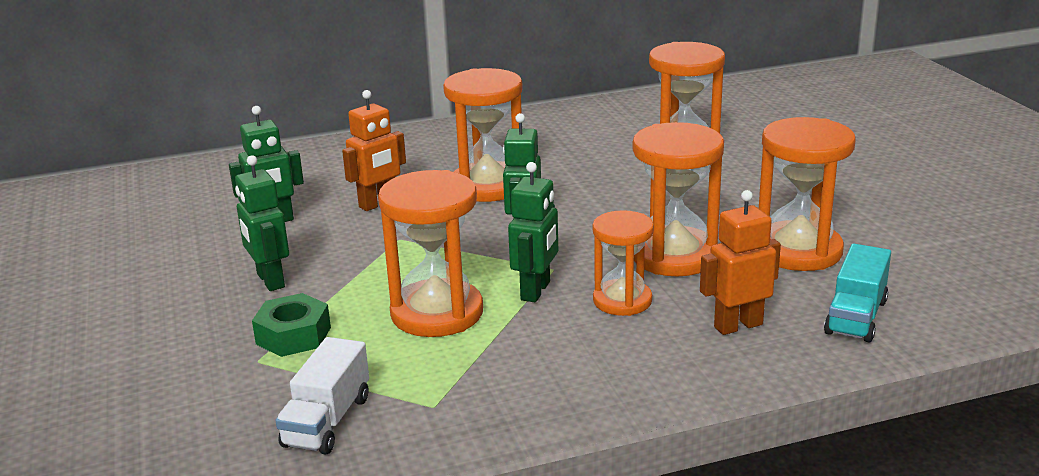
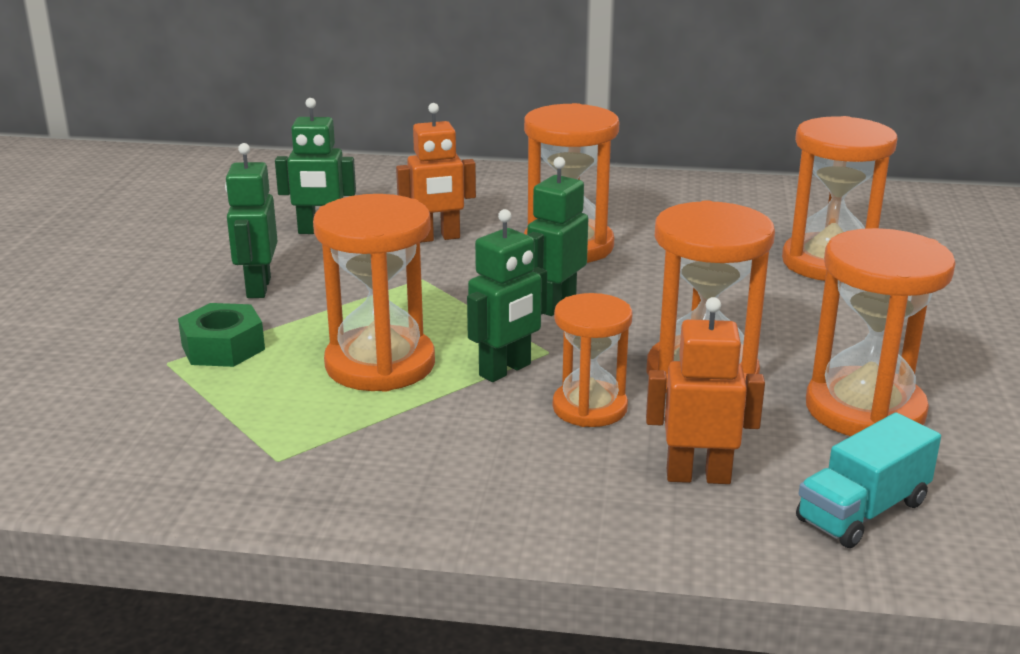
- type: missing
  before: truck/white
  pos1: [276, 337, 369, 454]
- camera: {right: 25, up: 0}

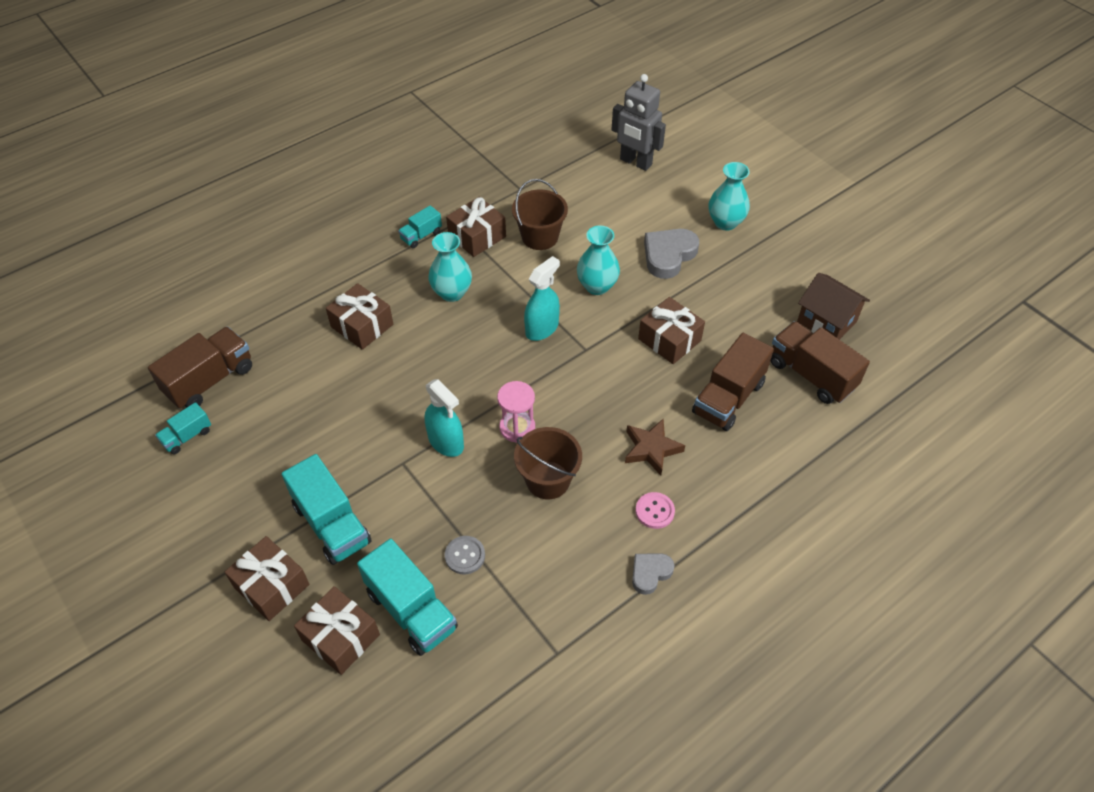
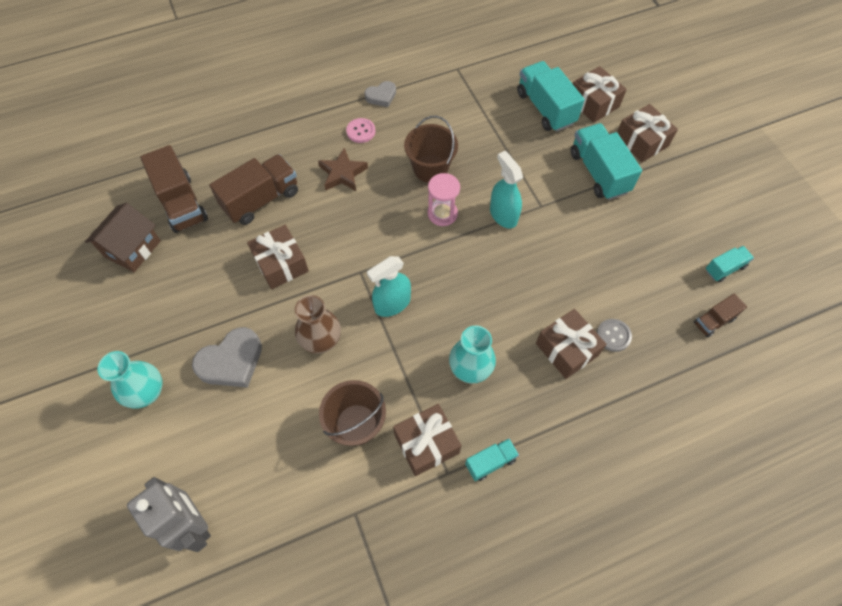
- type: spun
  before: house/brown
  pos1: [797, 273, 870, 340]
  pos2: [85, 203, 161, 272]
  turn: 60
- type: colour
  before: vase/turquoise
  after: vase/brown
  pos1: [577, 226, 620, 295]
  pos2: [295, 295, 341, 354]
- type: relocated
  before: button/grey
  pos1: [445, 536, 485, 574]
  pos2: [596, 319, 632, 352]
- type: size
  before: truck/brown
  pos1: [148, 327, 252, 409]
  pos2: [694, 293, 747, 338]
  scale: 0.53
- camera: {right: -165, up: 10}

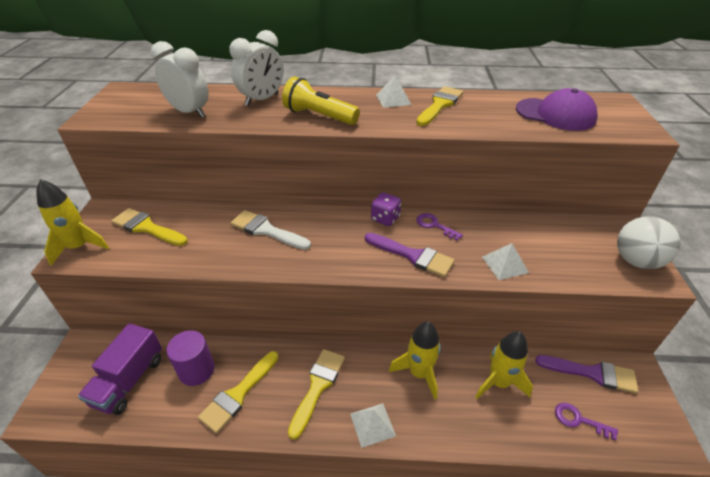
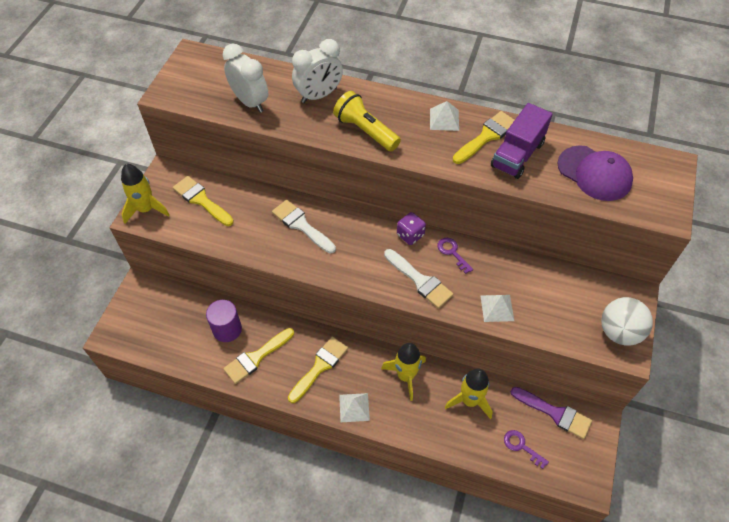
- type: colour
  before: brush/purple
  after: brush/white
  pos1: [365, 233, 455, 277]
  pos2: [384, 249, 453, 309]
- type: relocated
  before: truck/purple
  pos1: [78, 323, 162, 415]
  pos2: [491, 103, 552, 179]
- camera: {right: 15, up: 15}

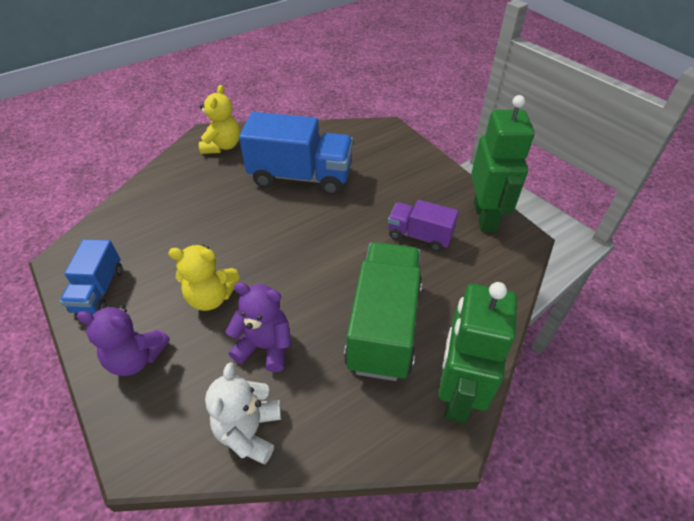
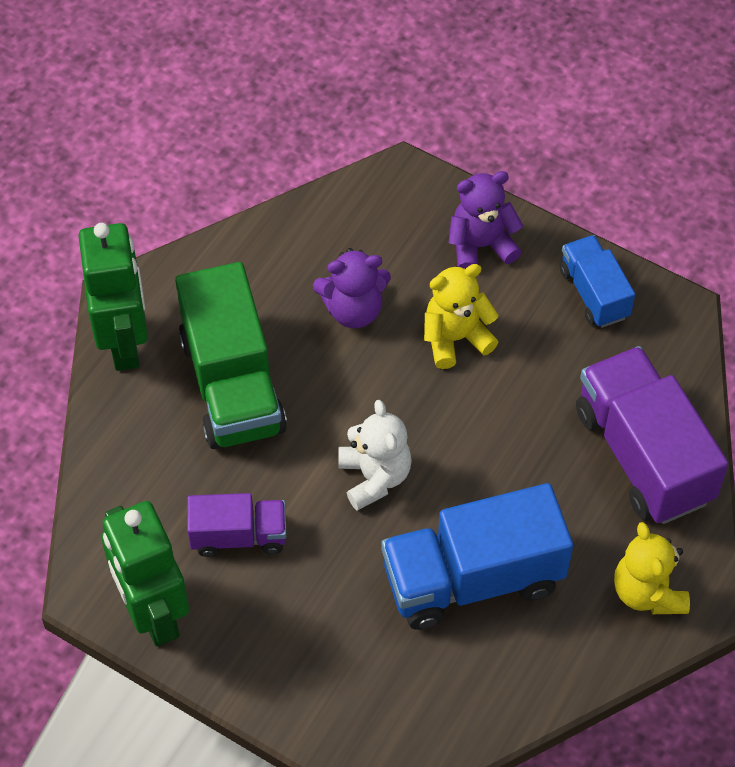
- type: relocated
  before: teddy bear/white
  pos1: [205, 362, 281, 464]
  pos2: [338, 400, 412, 511]
- type: appeared
  after: truck/purple
  pos2: [576, 346, 729, 524]
- camera: {right: 155, up: 10}

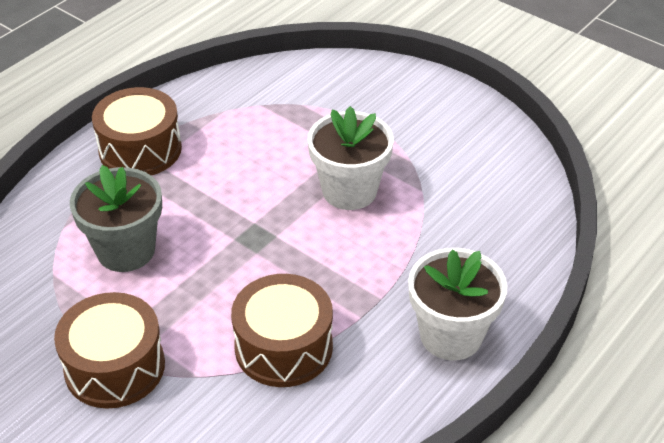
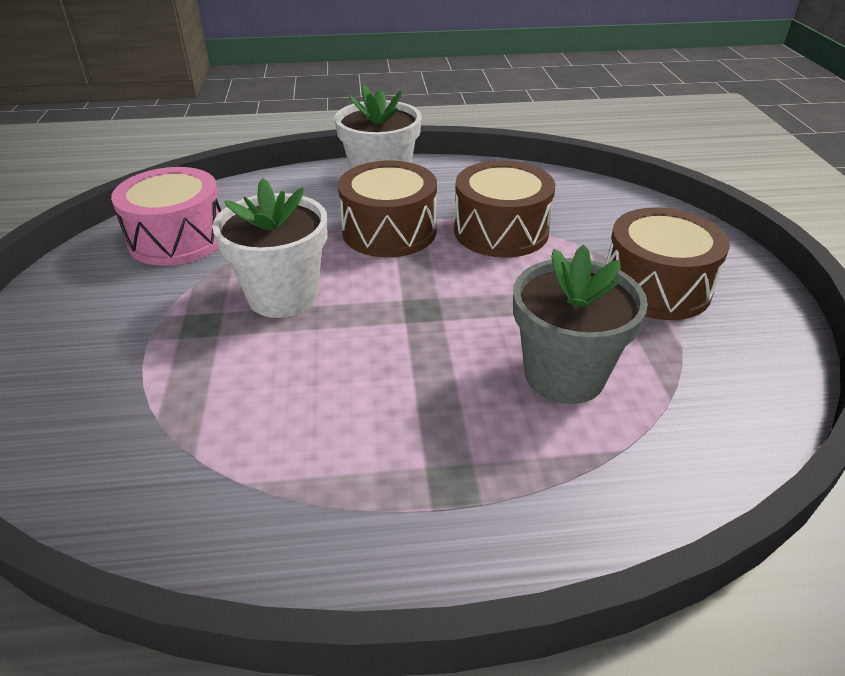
- type: appeared
  after: drum/pink
  pos2: [111, 167, 221, 266]
- type: relocated
  before: drum/brown
  pos1: [92, 87, 182, 175]
  pos2: [338, 161, 437, 257]
- camera: {right: -135, up: -5}

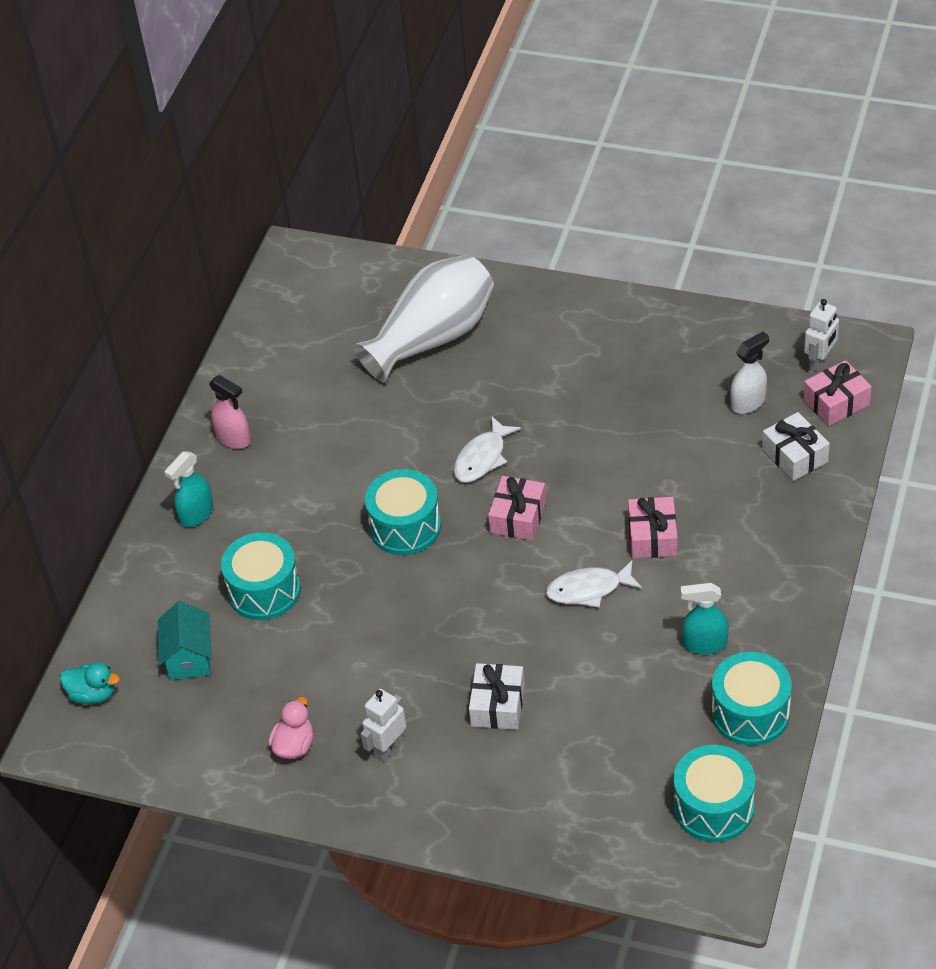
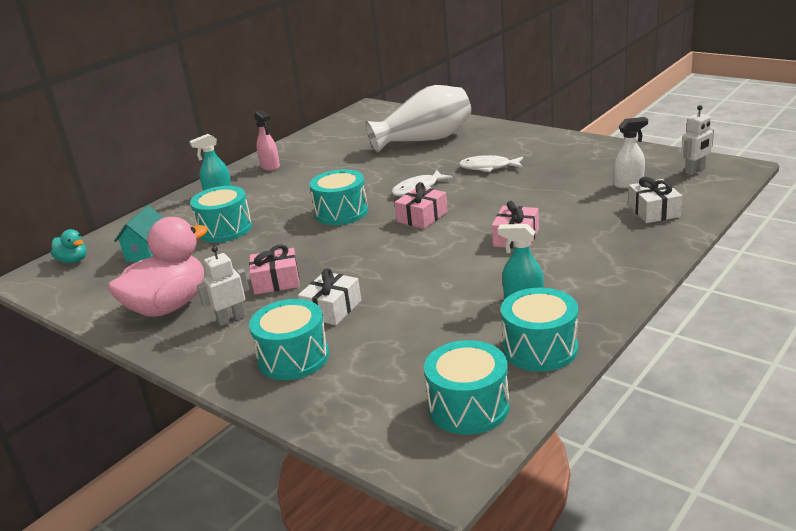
- type: size
  before: duck/pink
  pos1: [268, 697, 313, 759]
  pos2: [108, 217, 208, 317]
  scale: 2.12
- type: relocated
  before: gift/pink
  pos1: [803, 360, 872, 426]
  pos2: [249, 244, 300, 295]
- type: appeared
  after: drum/turquoise
  pos2: [249, 299, 329, 380]
- type: relocated
  before: fish/white
  pos1: [546, 561, 642, 608]
  pos2: [459, 155, 523, 172]
- camera: {right: 20, up: -20}

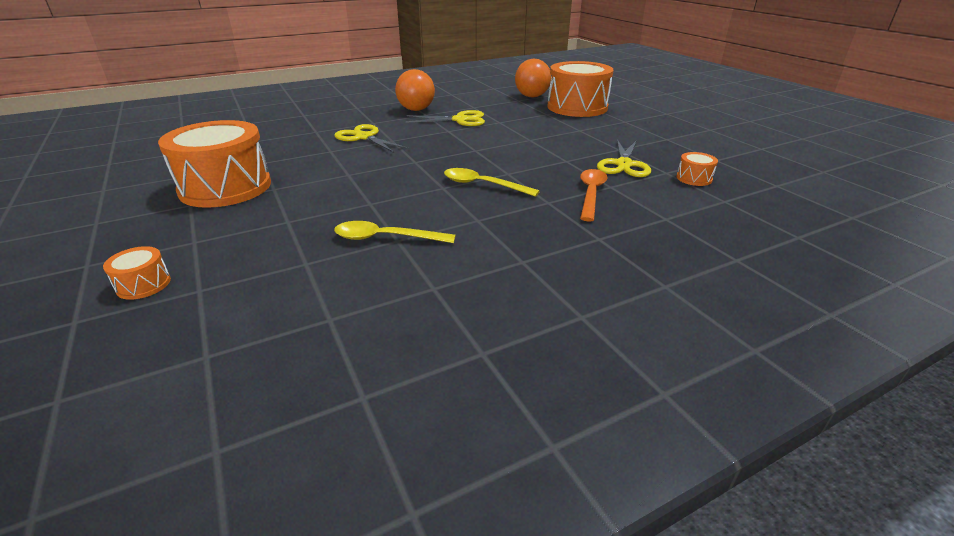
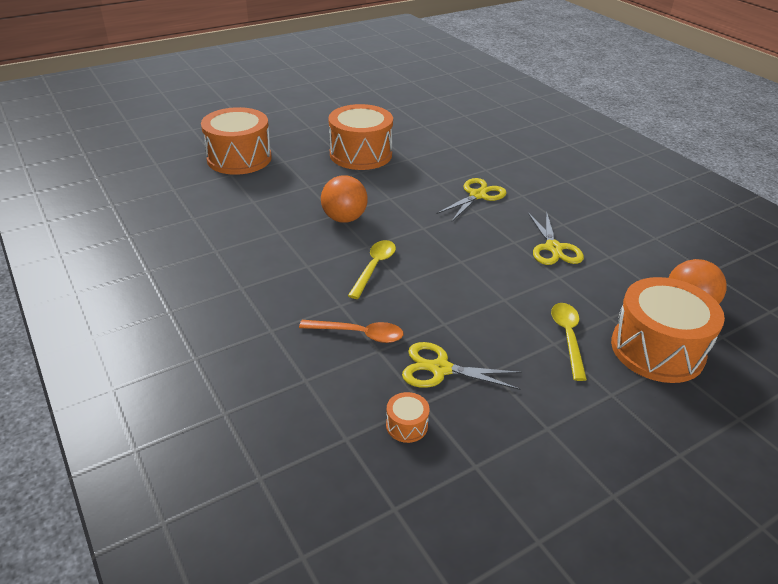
- type: size
  before: drum/orange
  pos1: [103, 246, 171, 300]
  pos2: [201, 107, 272, 175]
  scale: 2.45
- type: relocated
  before: ball/orange
  pos1: [395, 69, 435, 111]
  pos2: [321, 175, 368, 223]
- type: relocated
  before: spoon/yellow
  pos1: [334, 221, 456, 243]
  pos2: [551, 303, 587, 381]
- camera: {right: 85, up: 5}

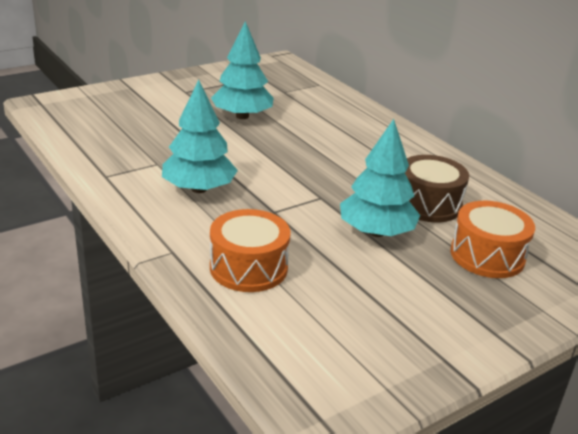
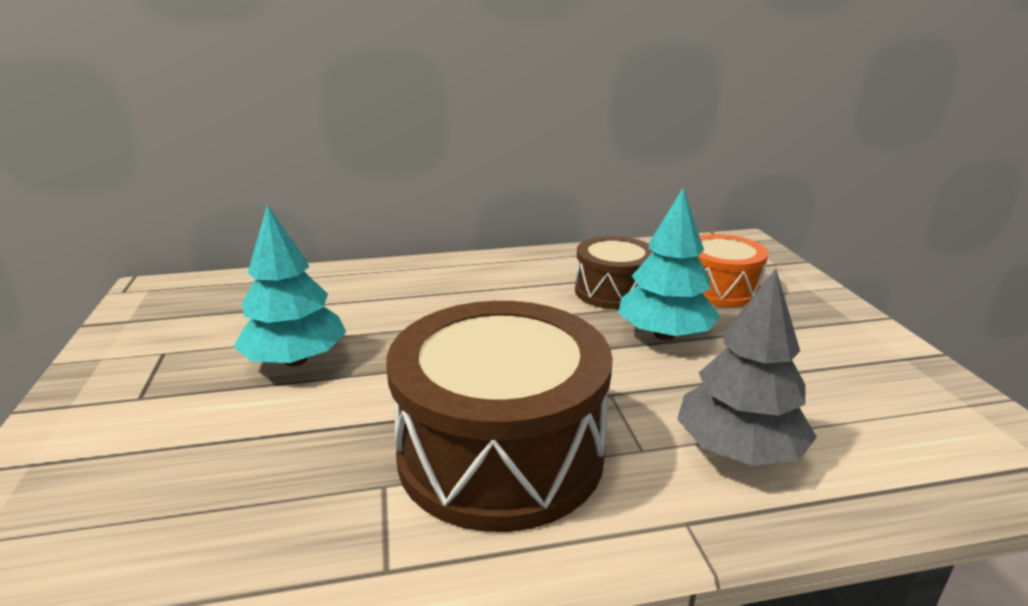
- type: exchanged
  before: tree/turquoise
  after: drum/brown
  pos1: [162, 80, 238, 193]
  pos2: [386, 301, 613, 532]
- type: exchanged
  before: drum/orange
  after: tree/grey
  pos1: [210, 209, 290, 292]
  pos2: [677, 269, 817, 466]
- camera: {right: -65, up: -5}

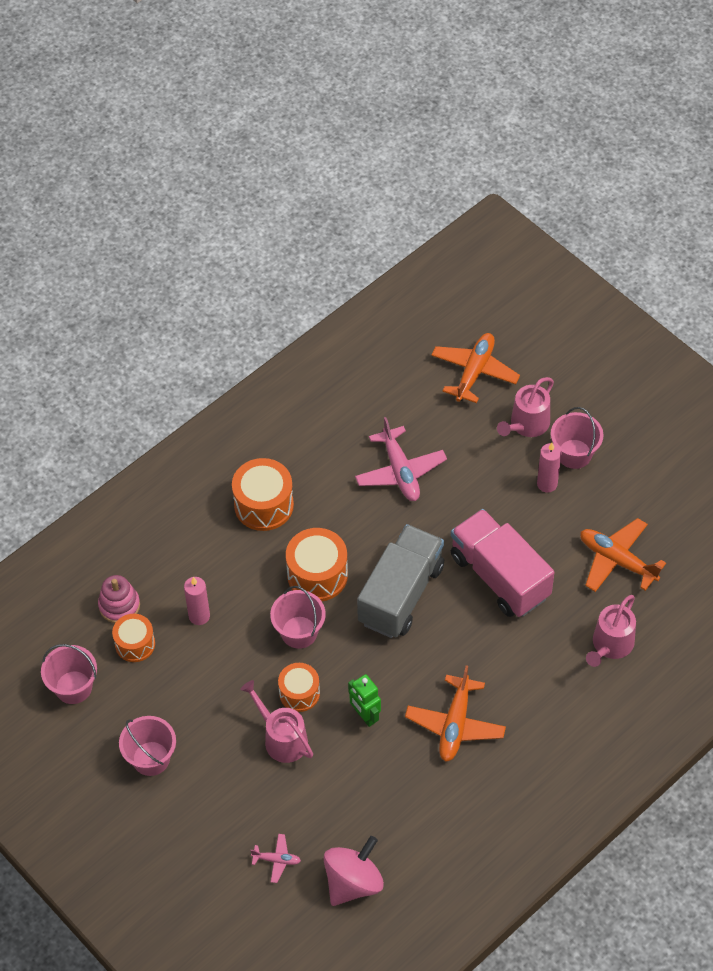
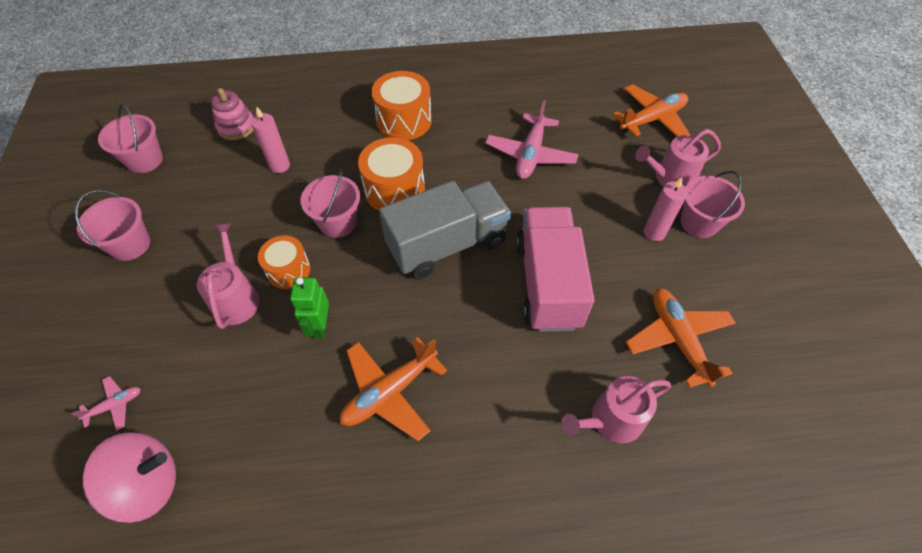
- type: spun
  before: plane/pink
  pos1: [250, 834, 301, 883]
  pos2: [71, 376, 140, 431]
  turn: -75
- type: missing
  before: drum/orange
  pos1: [112, 614, 155, 662]
- camera: {right: 35, up: 0}

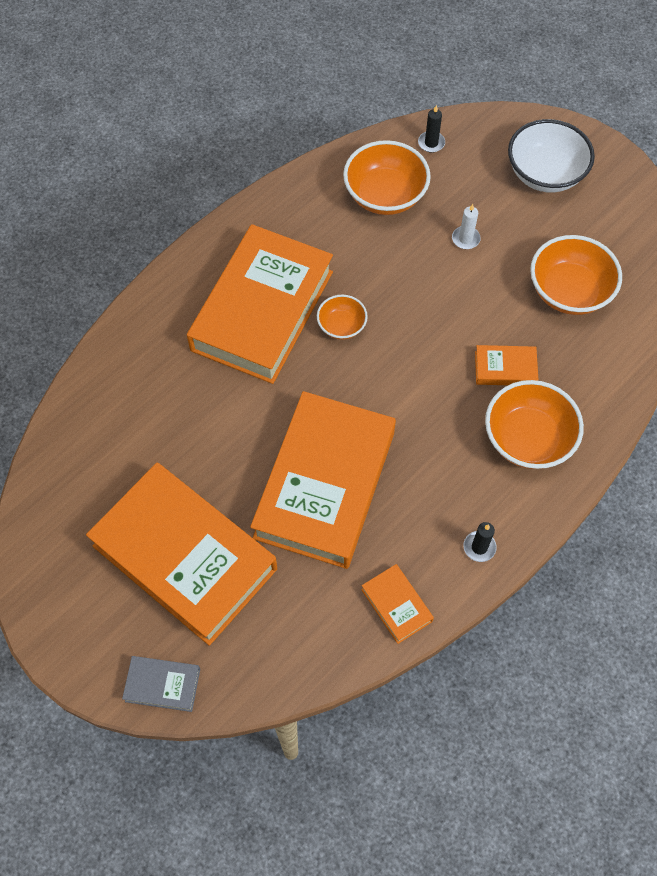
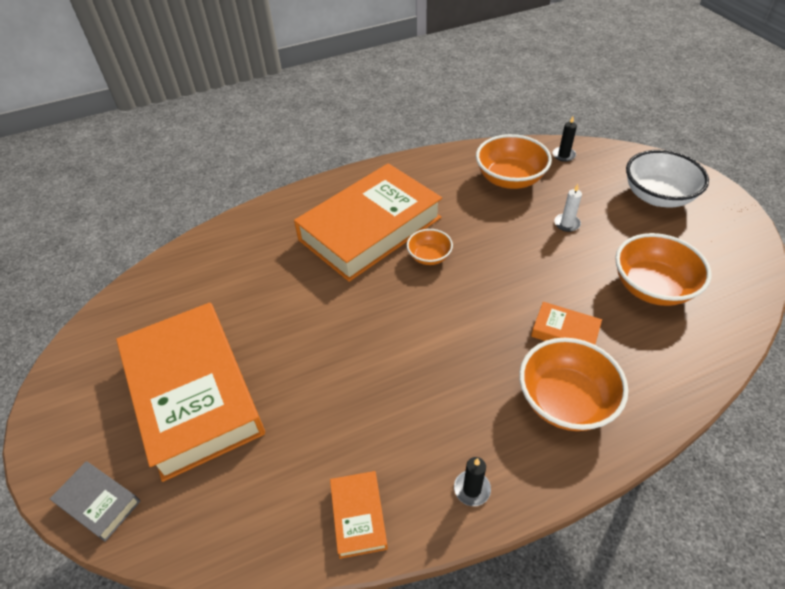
- type: missing
  before: book/orange
  pos1: [250, 391, 396, 569]
- camera: {right: 25, up: -15}

